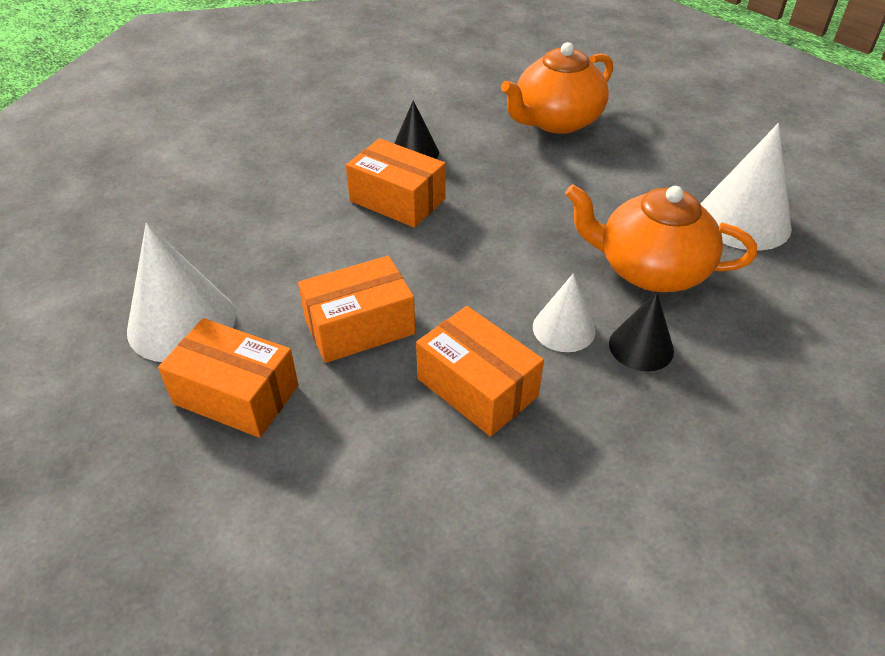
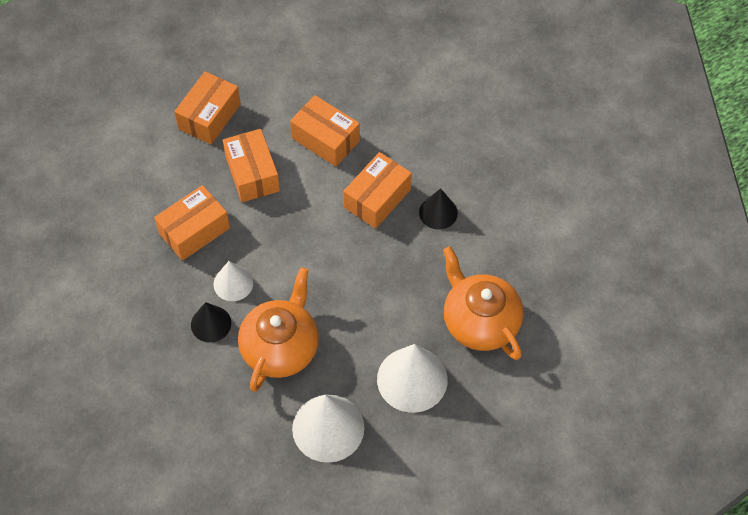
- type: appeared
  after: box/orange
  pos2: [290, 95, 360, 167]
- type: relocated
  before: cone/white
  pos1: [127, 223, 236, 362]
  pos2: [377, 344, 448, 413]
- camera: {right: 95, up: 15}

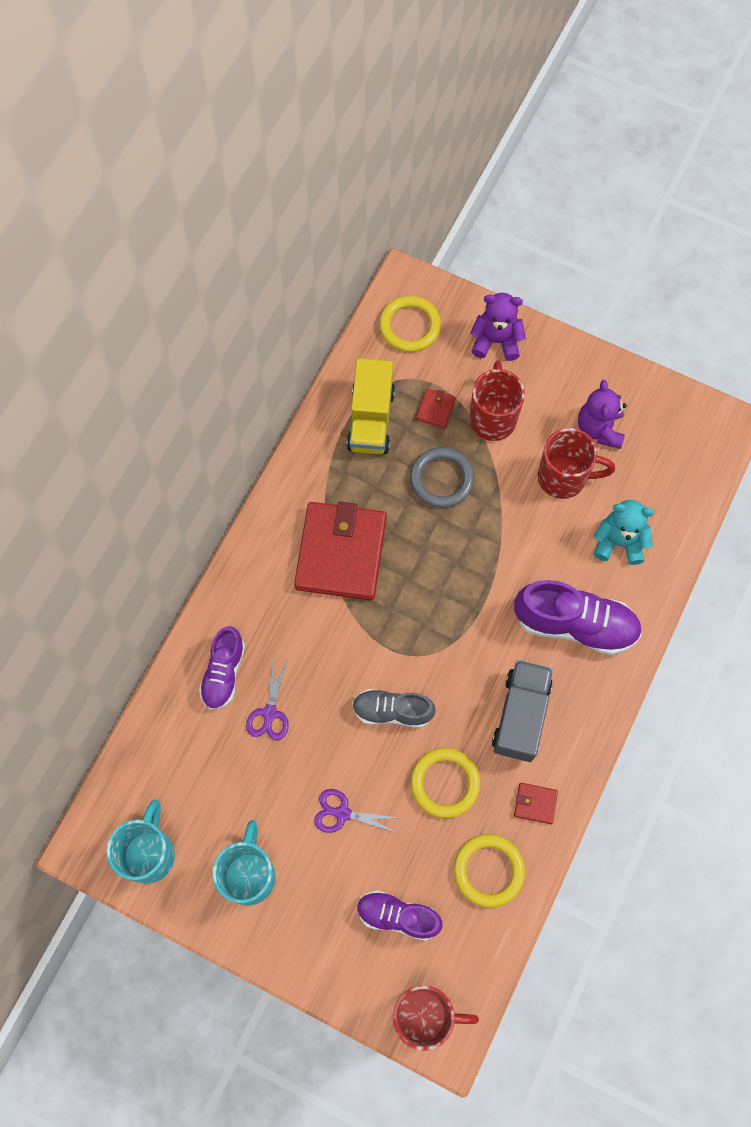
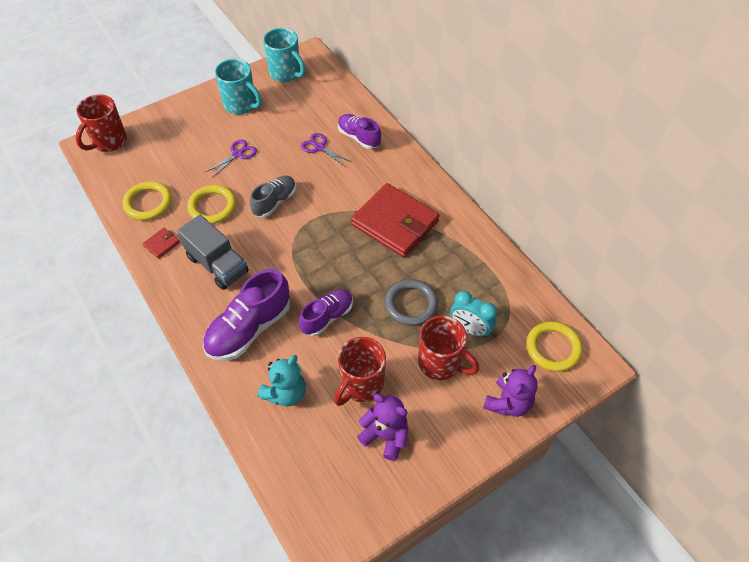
- type: relocated
  before: shoe/purple
  pos1: [357, 890, 442, 941]
  pos2: [299, 289, 353, 336]
- type: exchanged
  before: wallet/red
  after: clock/turquoise
  pos1: [416, 388, 456, 429]
  pos2: [450, 291, 497, 337]
- type: missing
  before: truck/yellow
  pos1: [347, 358, 395, 454]
- camera: {right: 120, up: -15}

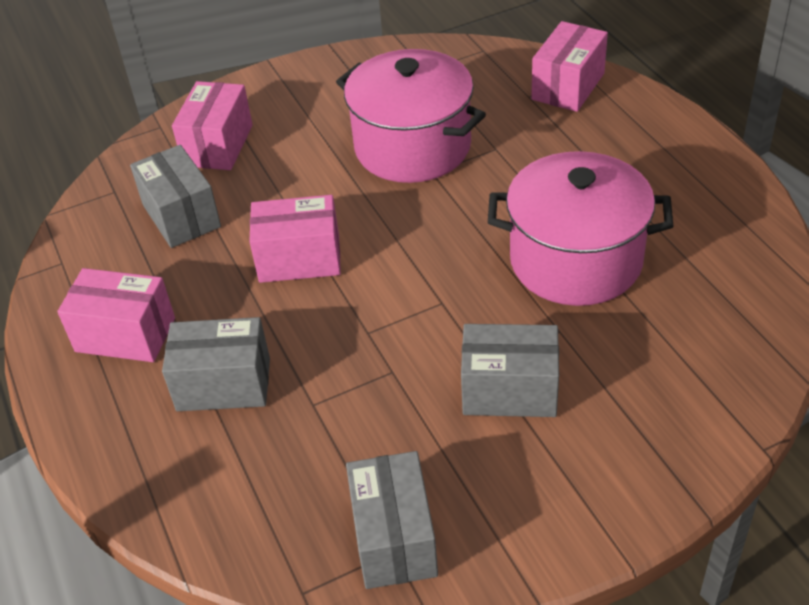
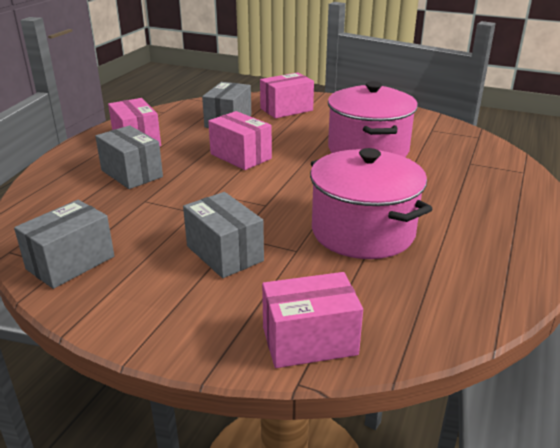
- type: relocated
  before: box/pink
  pos1: [531, 21, 608, 112]
  pos2: [262, 272, 363, 368]
- camera: {right: 45, up: -15}

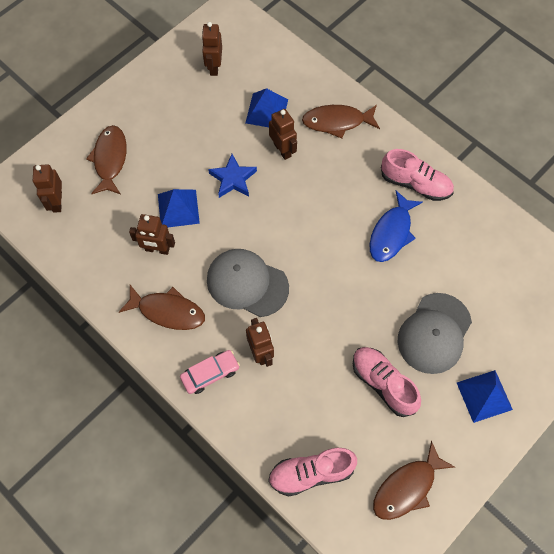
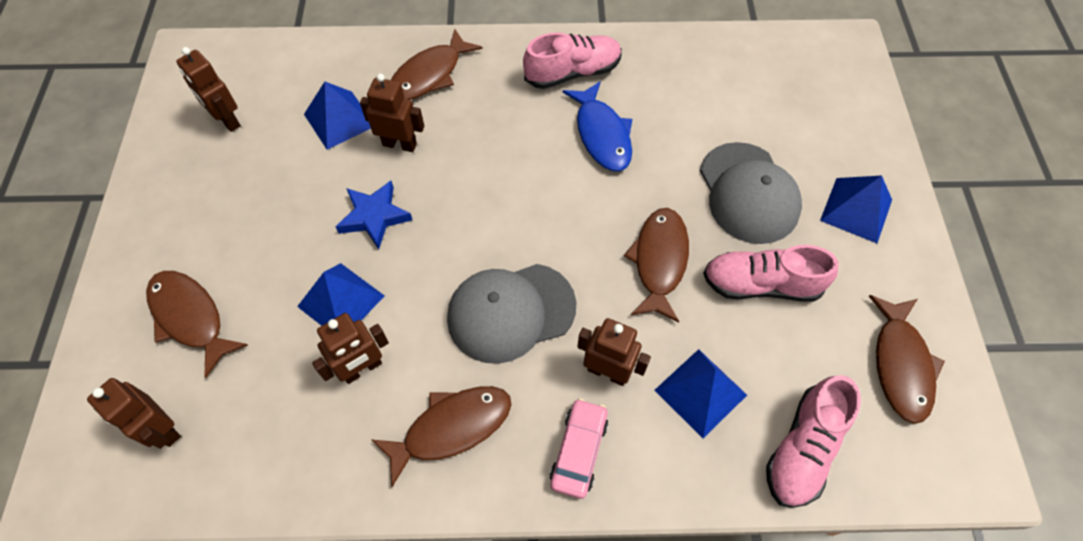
- type: appeared
  after: fish/brown
  pos2: [624, 208, 689, 323]
- type: appeared
  after: pyramid/blue
  pos2: [655, 349, 747, 438]
- camera: {right: -45, up: -5}

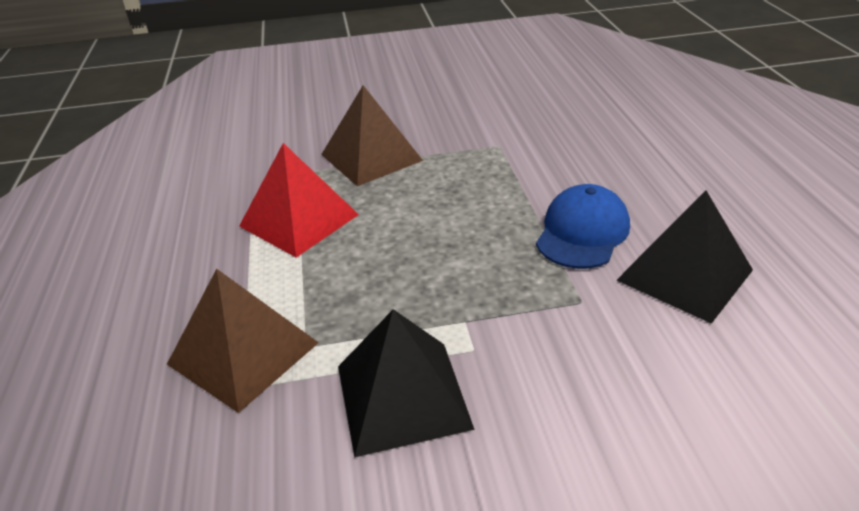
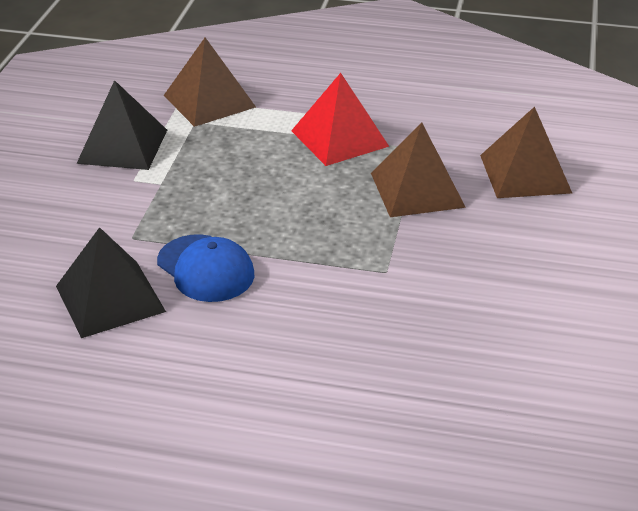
- type: appeared
  after: pyramid/brown
  pos2: [480, 107, 572, 198]
- camera: {right: 110, up: 0}

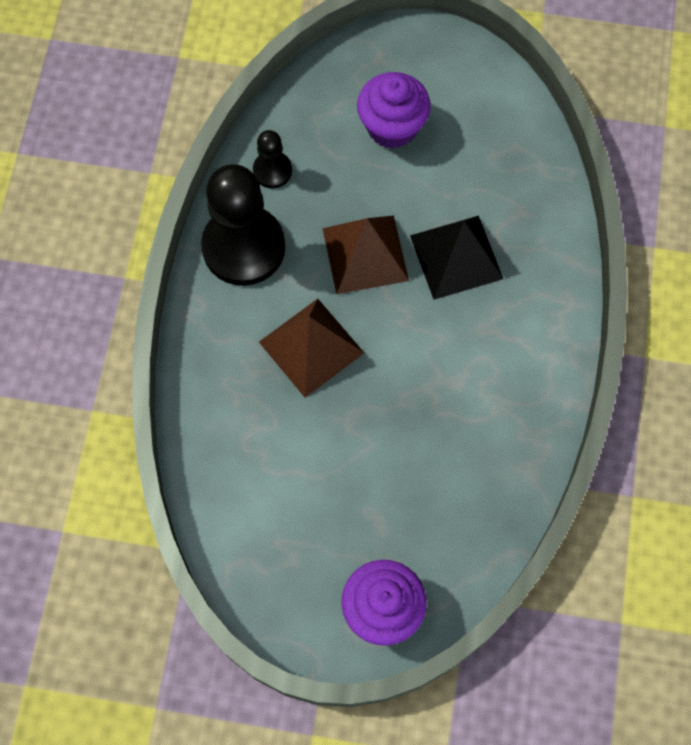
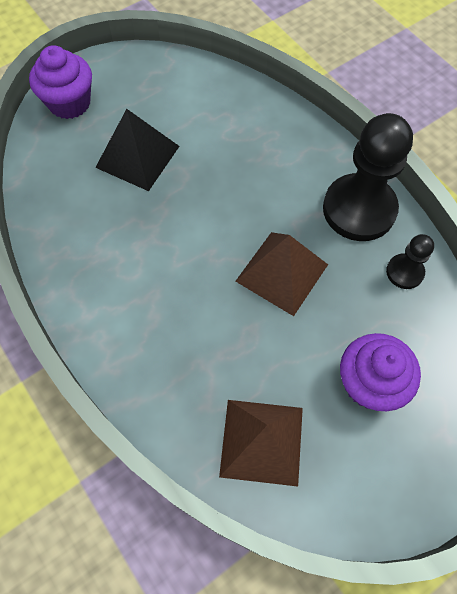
- type: relocated
  before: pyramid/black
  pos1: [410, 216, 503, 300]
  pos2: [95, 109, 180, 191]
- type: relocated
  before: pyramid/brown
  pos1: [259, 299, 364, 398]
  pos2: [219, 400, 303, 487]
- camera: {right: 135, up: -5}

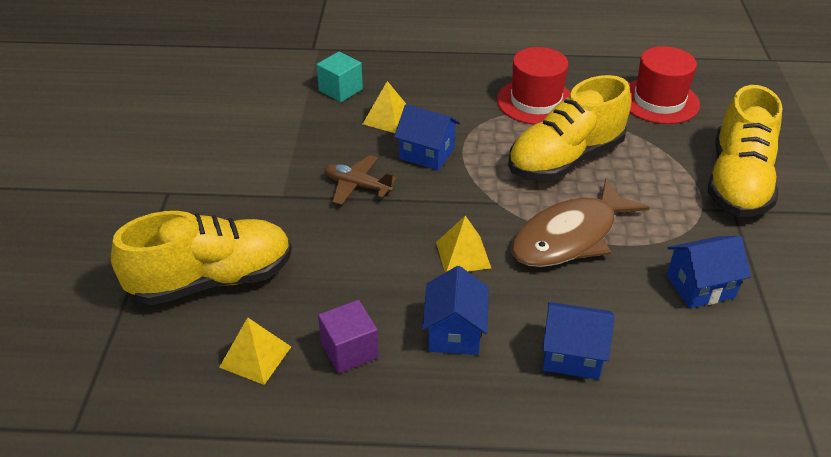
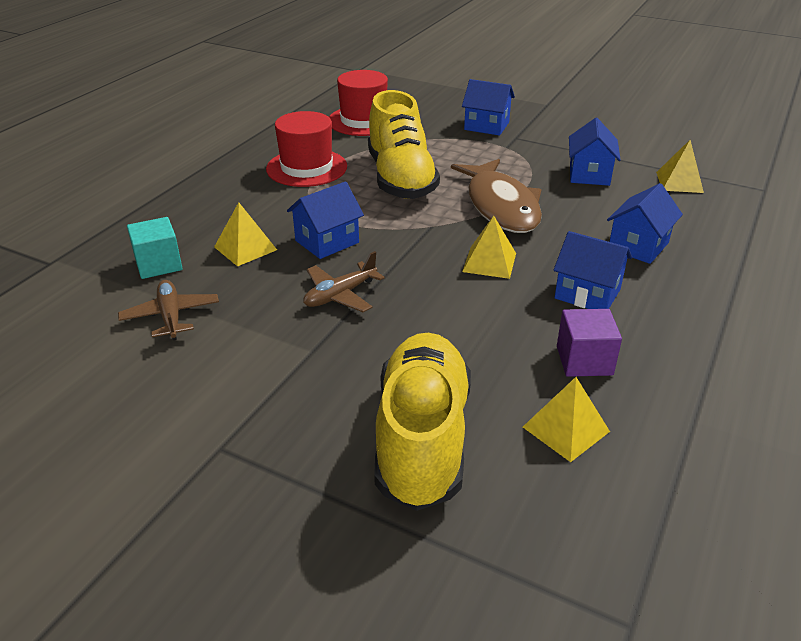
- type: appeared
  after: plane/brown
  pos2: [118, 280, 219, 340]
- type: exchanged
  before: shoe/yellow
  after: house/blue
  pos1: [708, 85, 782, 217]
  pos2: [462, 79, 515, 136]
- type: appeared
  after: pyramid/yellow
  pos2: [656, 140, 704, 193]
- camera: {right: -65, up: -5}

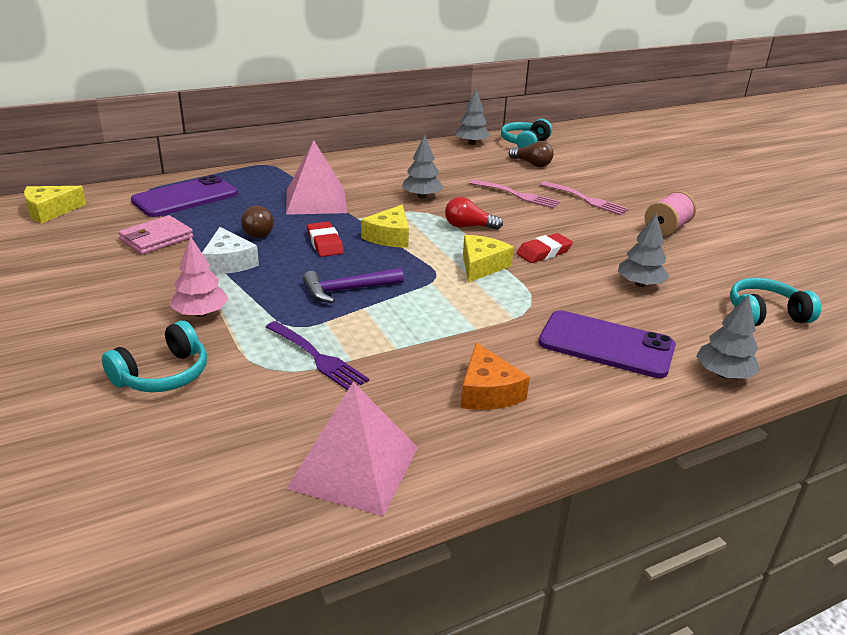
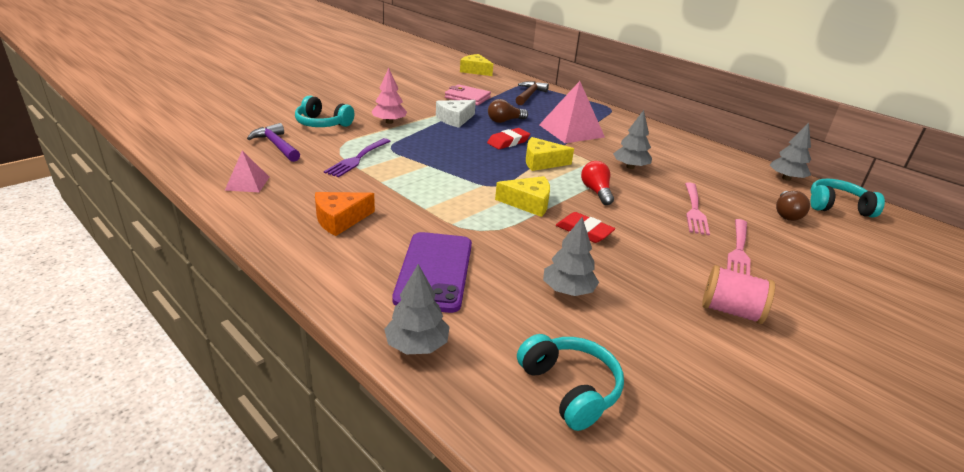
- type: size
  before: pyramid/pink
  pos1: [286, 382, 418, 516]
  pos2: [225, 151, 269, 192]
  scale: 0.54
- type: relocated
  before: hammer/purple
  pos1: [303, 268, 404, 303]
  pos2: [247, 123, 300, 162]
- type: exchanged
  before: phone/purple
  after: hammer/brown
  pos1: [131, 175, 238, 217]
  pos2: [516, 81, 549, 105]
- camera: {right: 70, up: 0}

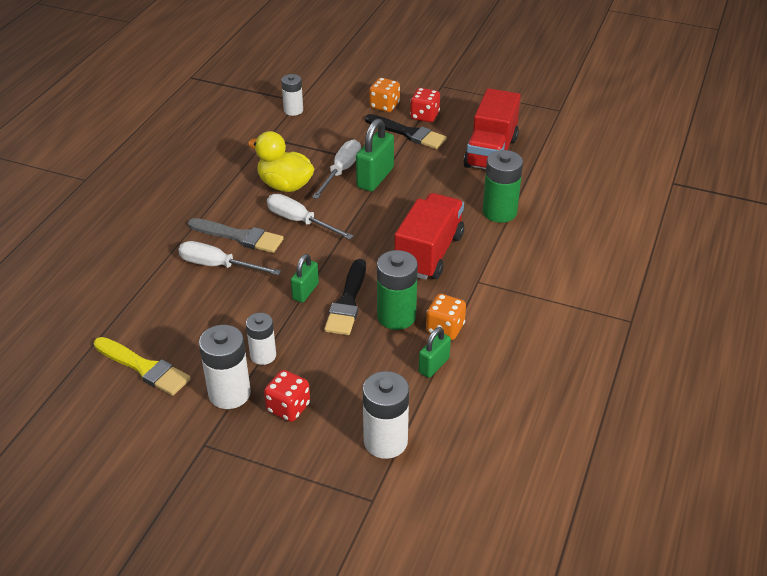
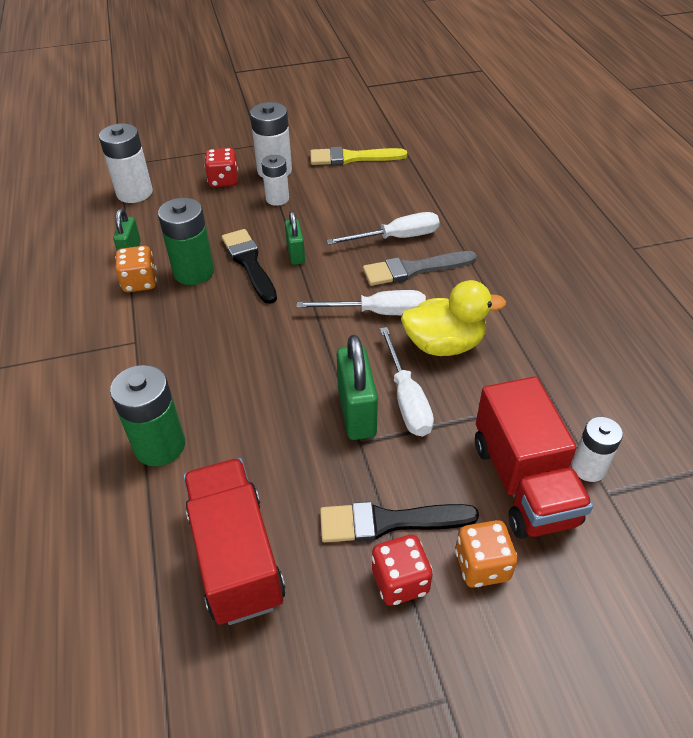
- type: relocated
  before: truck/red
  pos1: [394, 193, 464, 280]
  pos2: [475, 377, 593, 539]
- camera: {right: 145, up: 5}

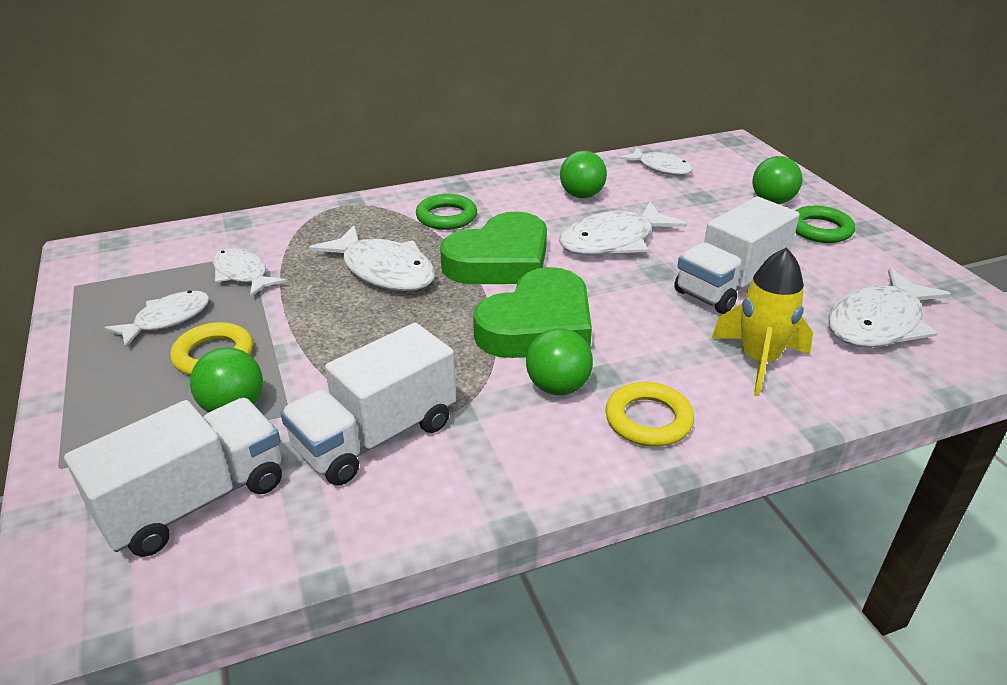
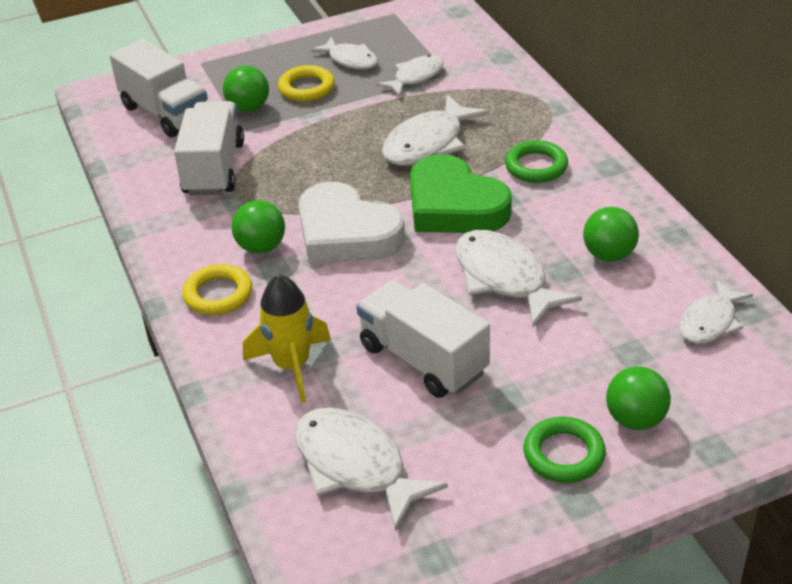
- type: spun
  before: truck/white
  pos1: [280, 323, 456, 485]
  pos2: [174, 101, 244, 195]
  turn: 45
- type: colour
  before: heart/green
  after: heart/white
  pos1: [473, 267, 592, 358]
  pos2: [298, 182, 405, 264]
- camera: {right: 90, up: 5}

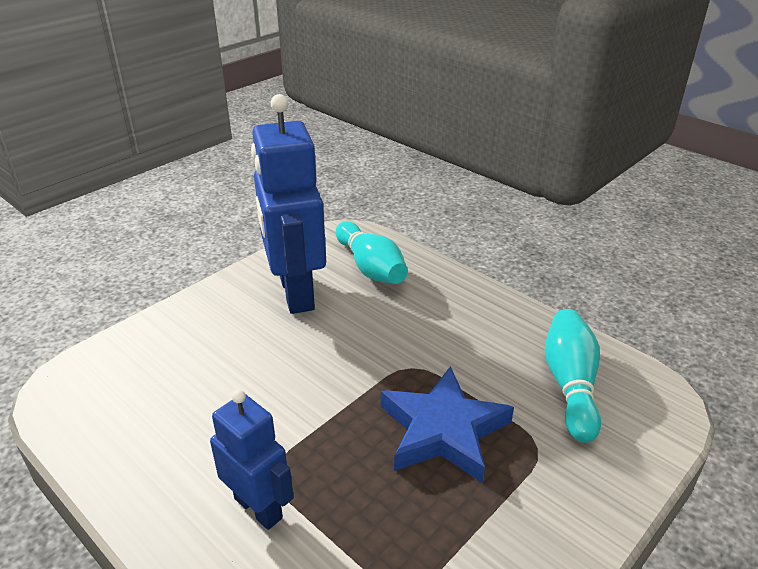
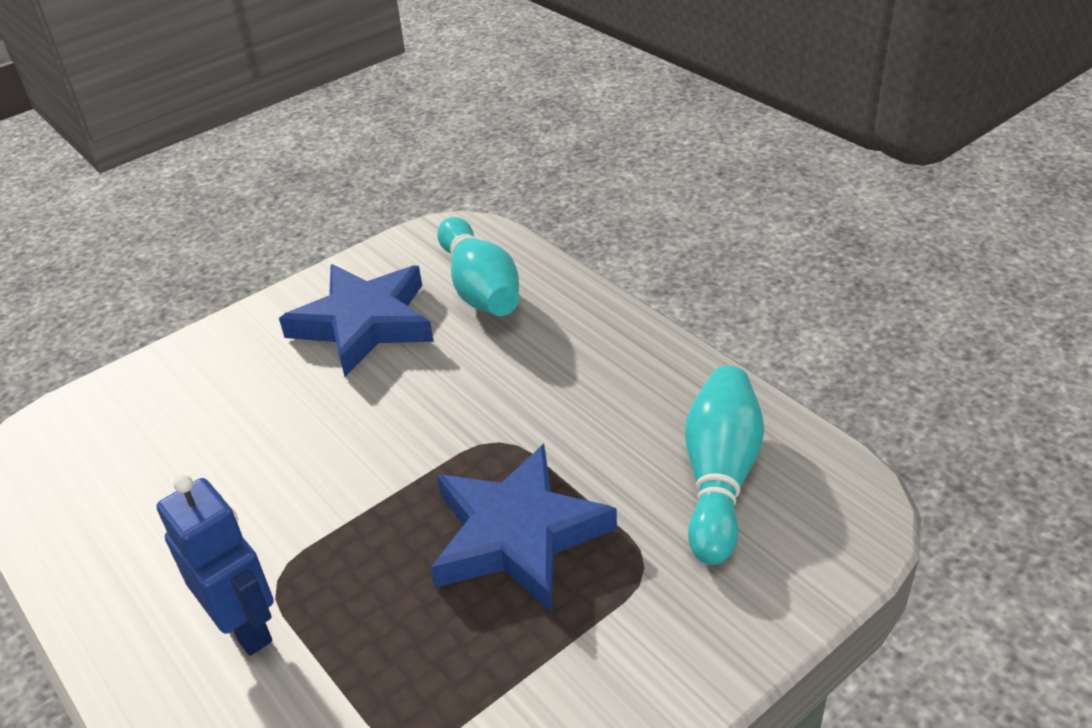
- type: exchanged
  before: robot/blue
  after: star/blue
  pos1: [251, 94, 326, 314]
  pos2: [279, 264, 434, 377]
- camera: {right: 10, up: 5}

